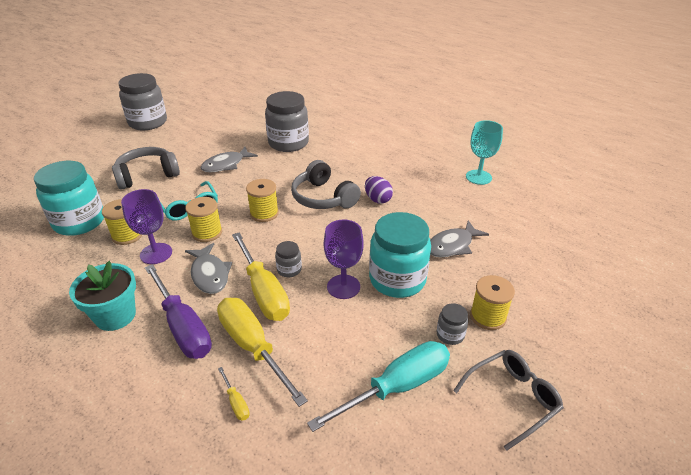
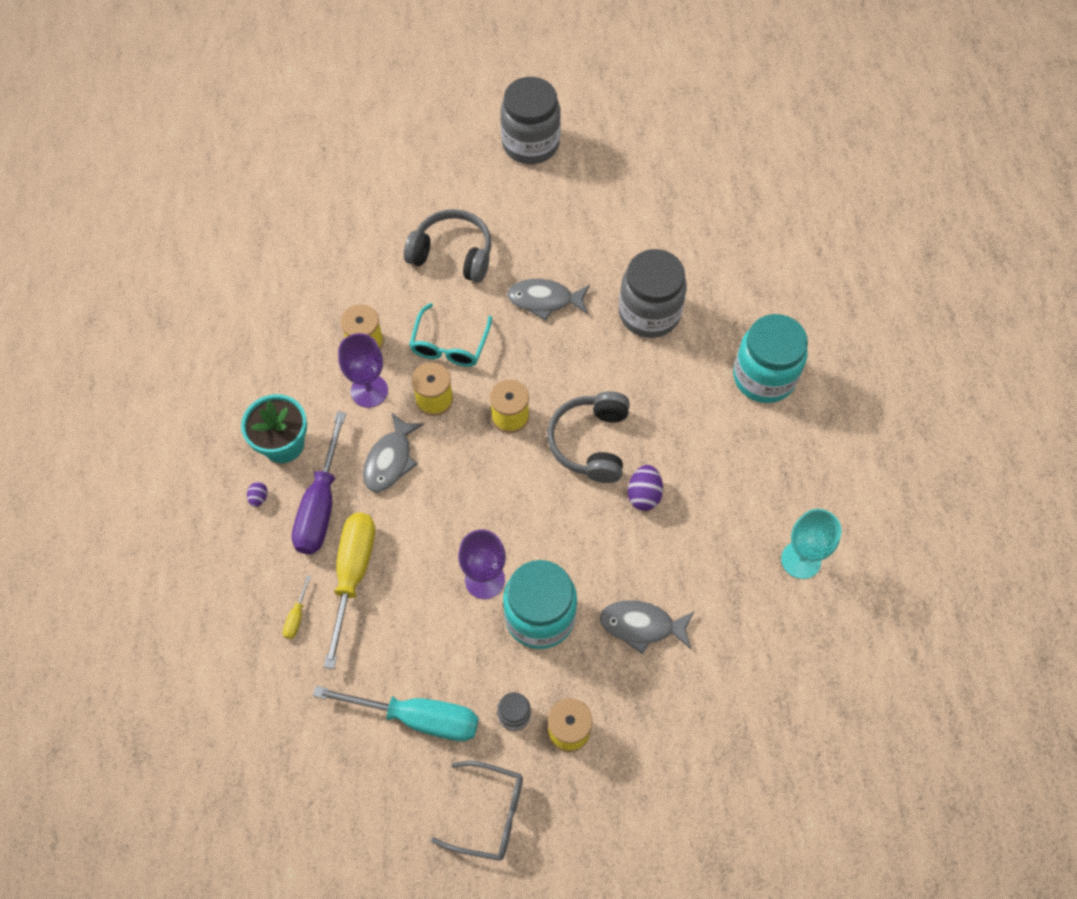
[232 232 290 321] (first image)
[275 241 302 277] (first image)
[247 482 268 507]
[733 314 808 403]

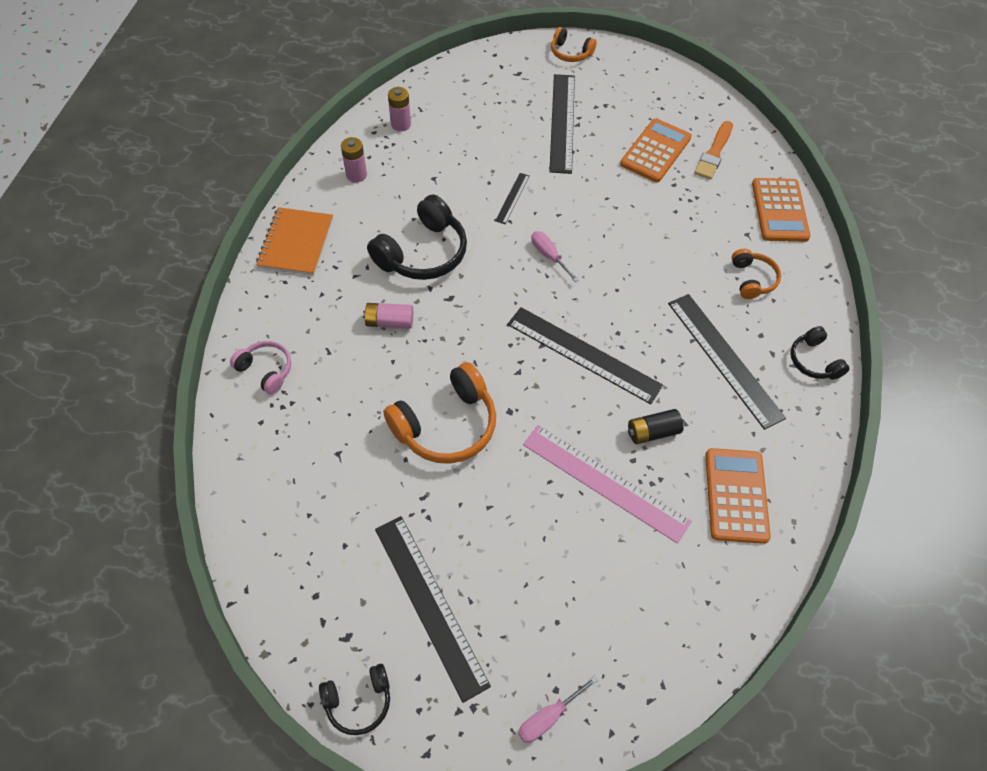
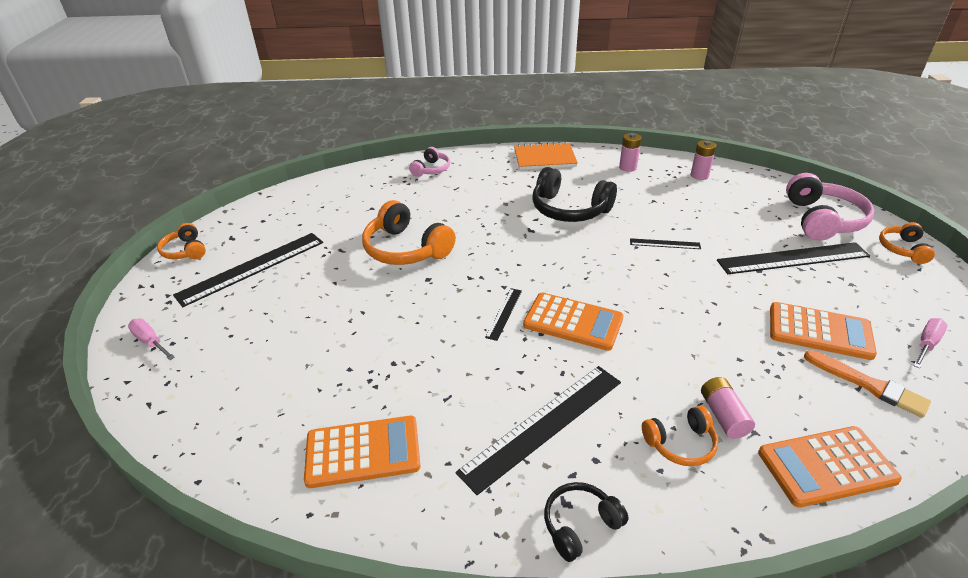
[523 425 692 544] (first image)
[628 409 683 444] (first image)
[523 293 624 351]
[786 173 875 241]
[701 377 755 439]
[913 318 947 368]
[157 223 206 260]
[804 350 931 418]
[485 288 522 341]

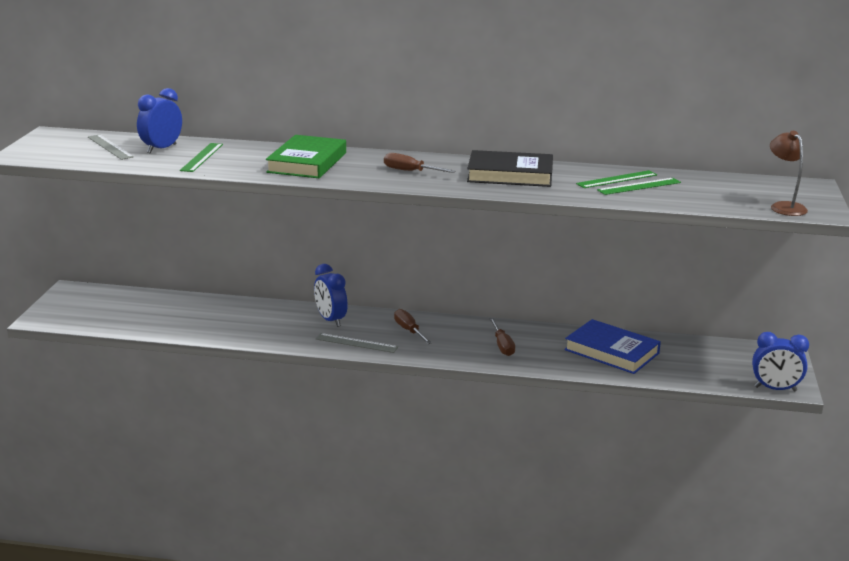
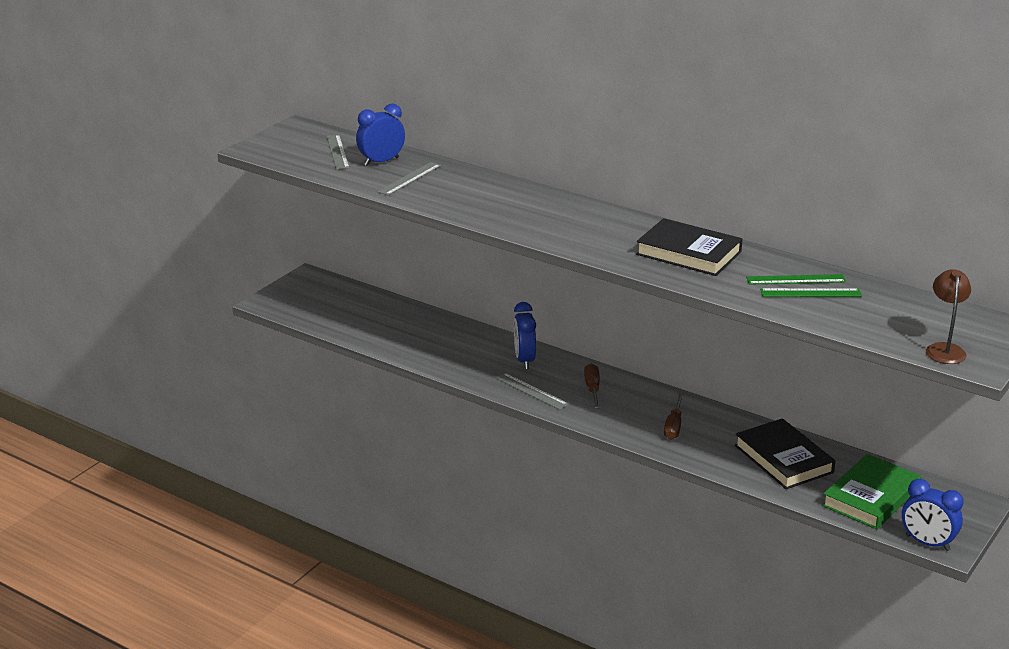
[384 153 456 173] (first image)
[822 454 921 529]
[377 162 441 195]
[735 418 835 489]

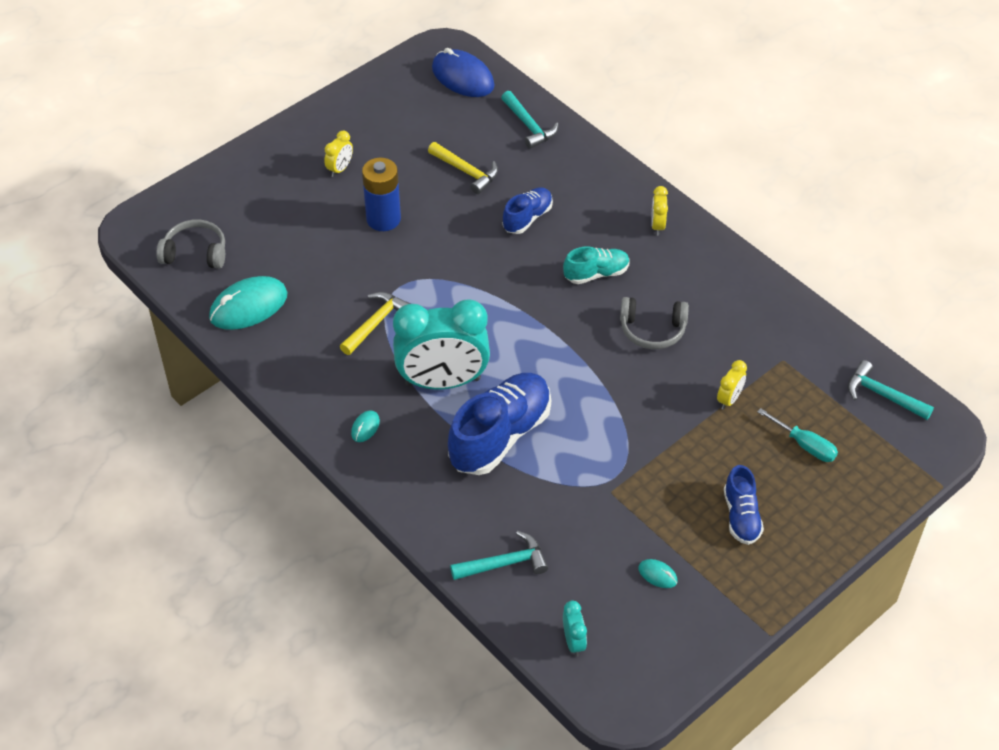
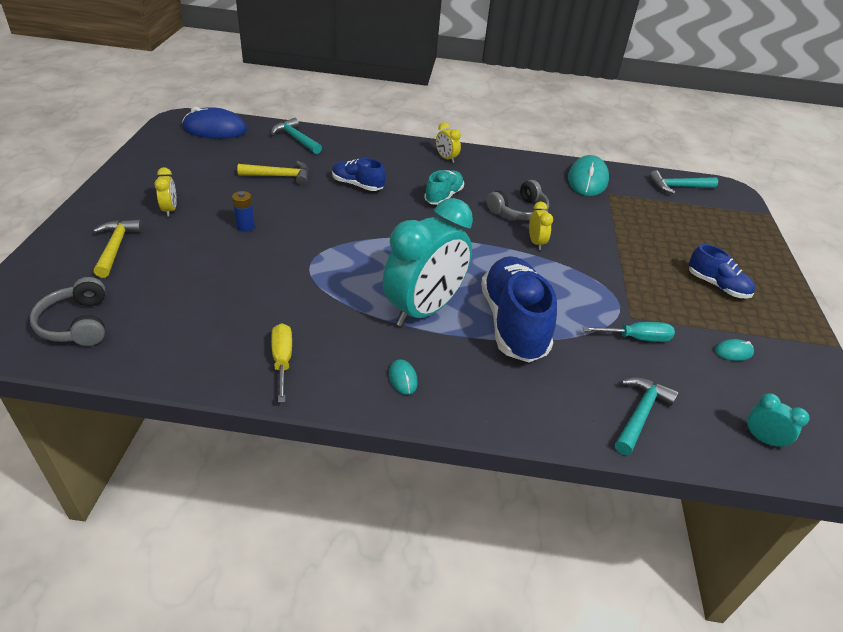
[271 323 292 403]
[568 155 609 196]
[93 220 143 278]
[529 202 553 250]
[582 322 675 342]
[30 277 105 346]
[271 118 322 154]
[332 158 386 191]
[232 191 255 232]

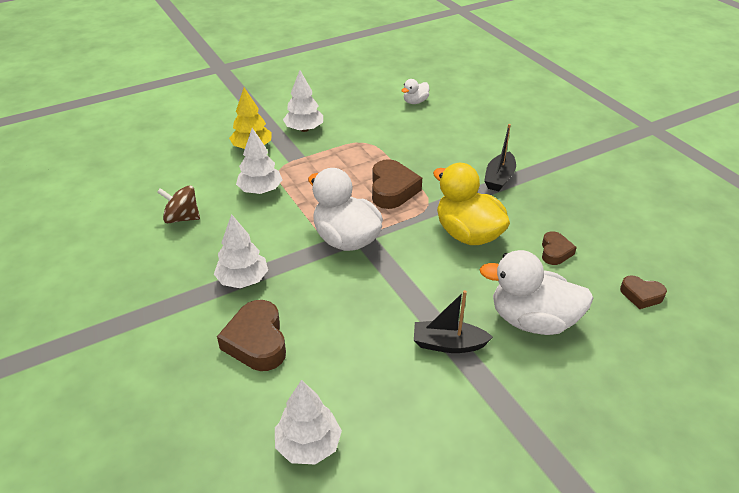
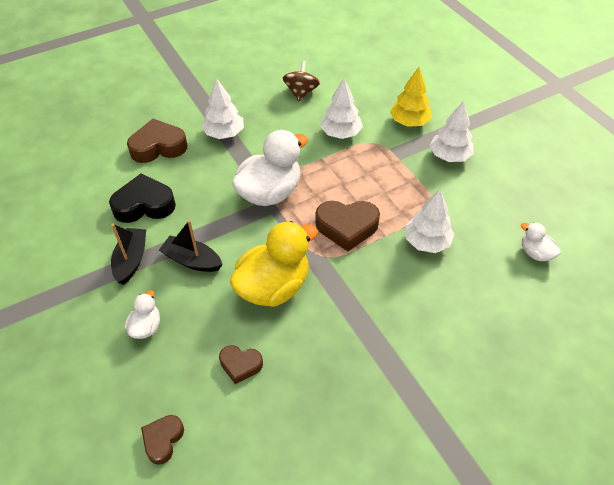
[109 173 176 223]
[405 189 454 253]
[159 220 223 272]
[125 290 160 339]

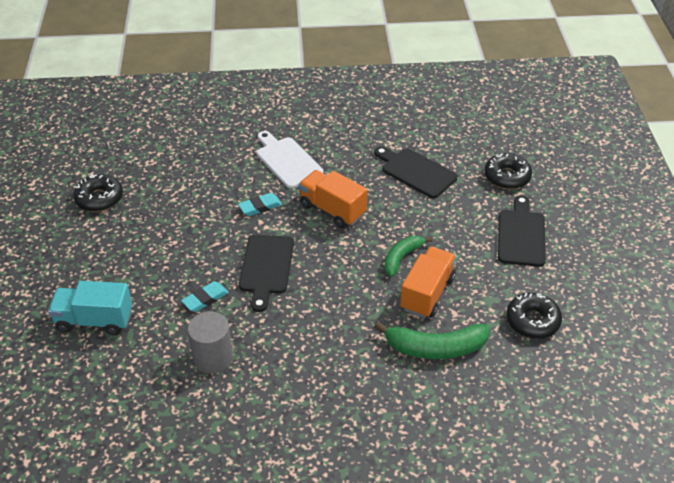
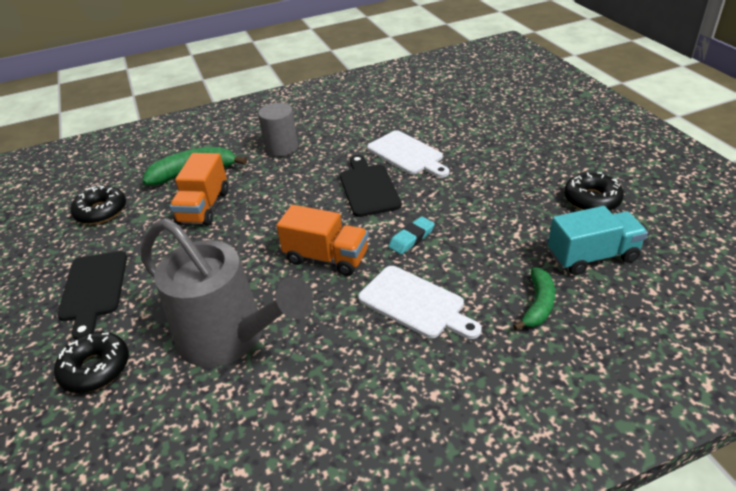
[548 206 648 275]
[258 103 298 156]
[513 267 555 330]
[367 130 450 178]
[141 218 313 367]

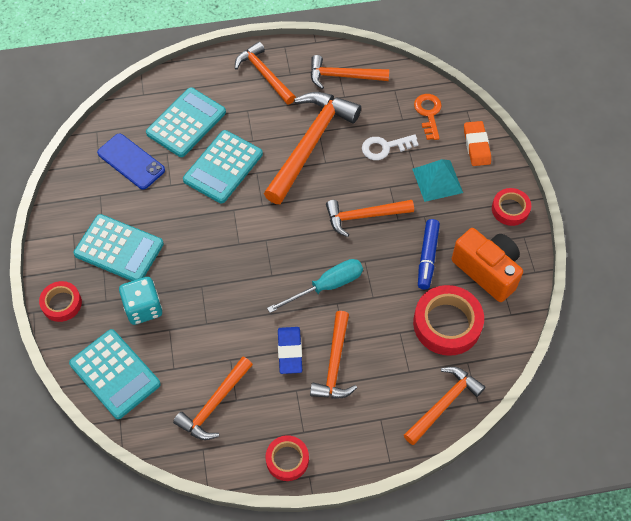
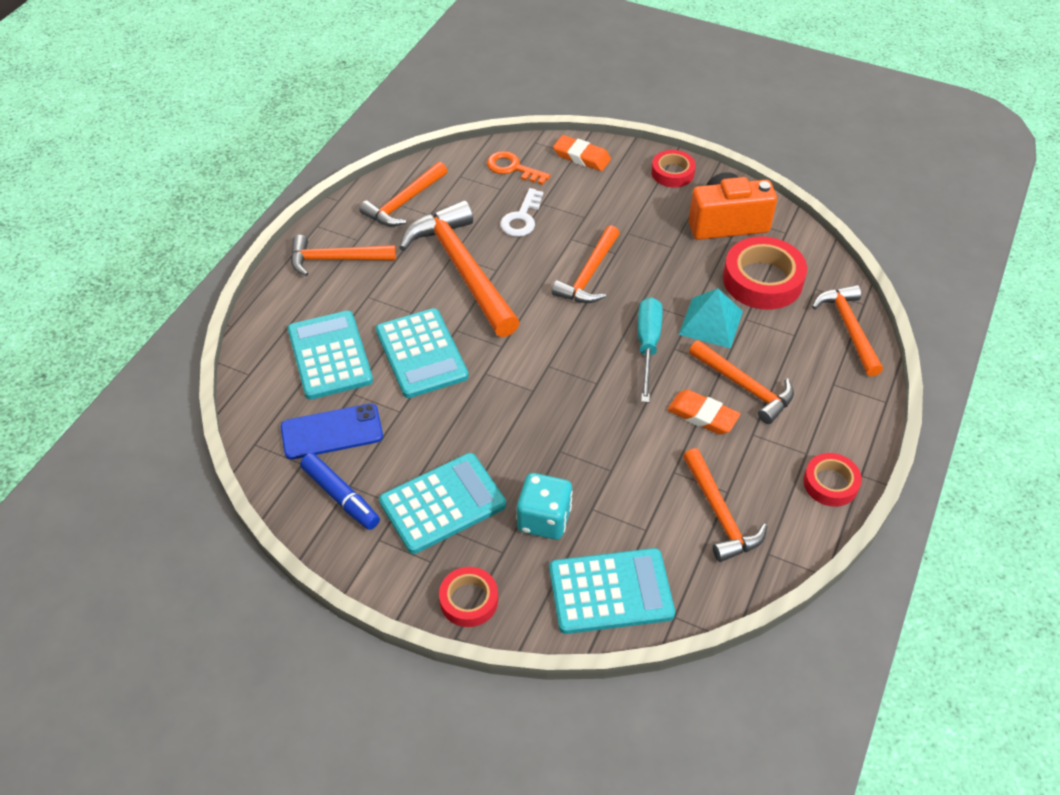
[679 288 743 348]
[300 453 380 530]
[667 390 741 435]

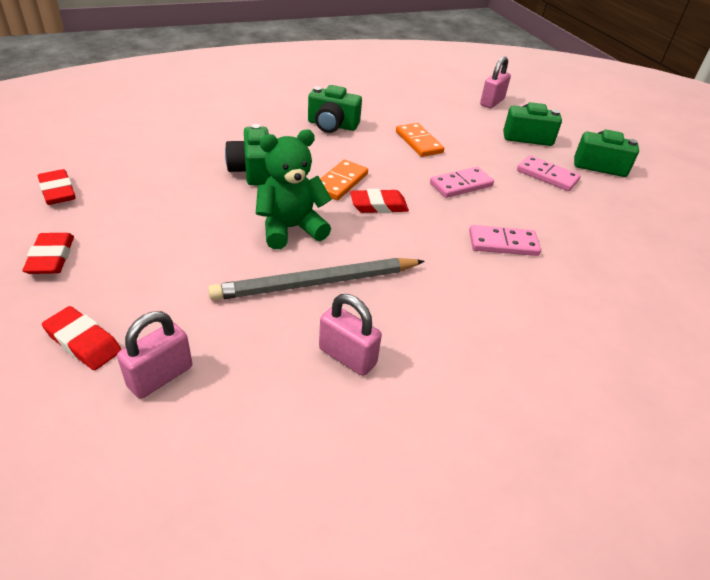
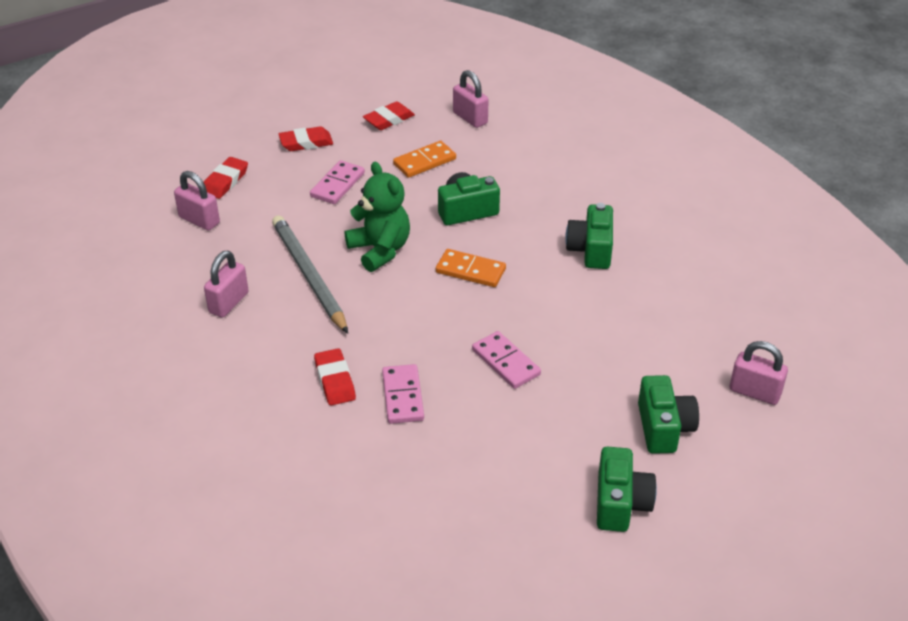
[453 70 489 128]
[314 348 356 406]
[393 141 456 178]
[310 160 365 204]

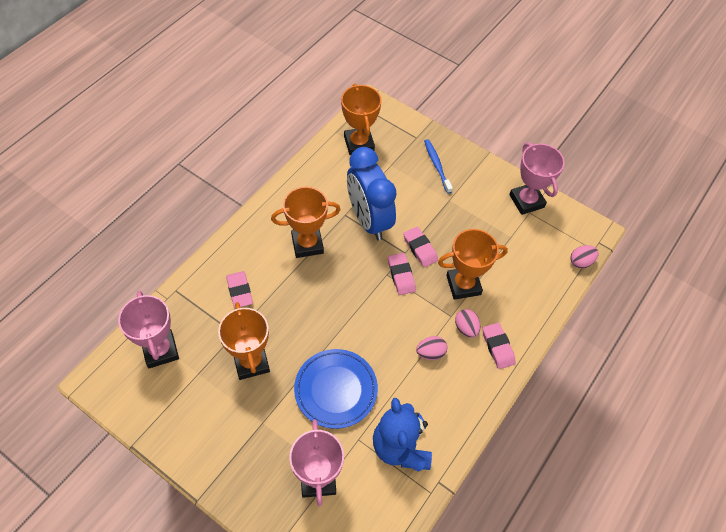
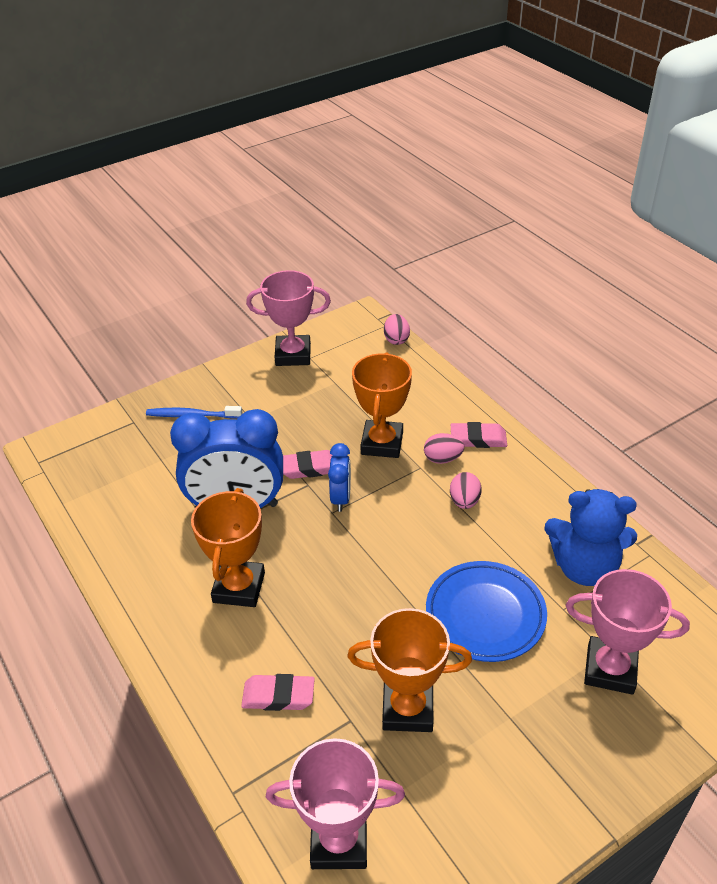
[341 84 382 155] (first image)
[328 443 351 512]

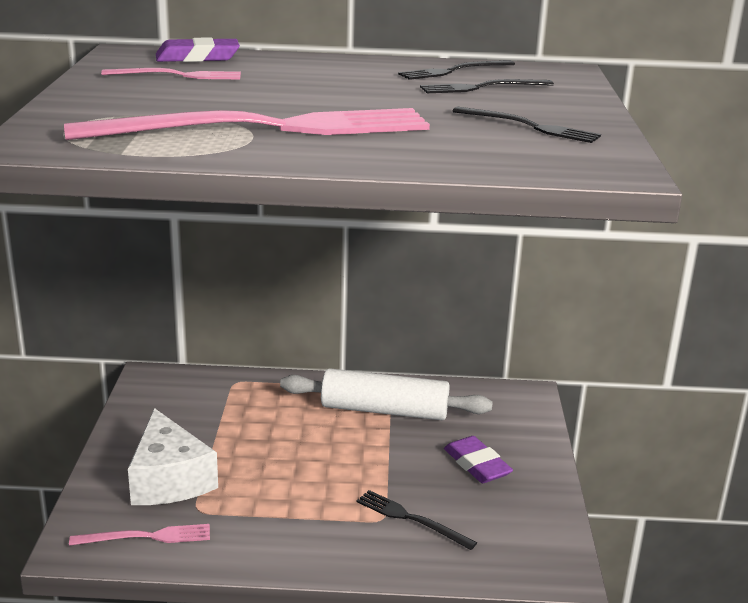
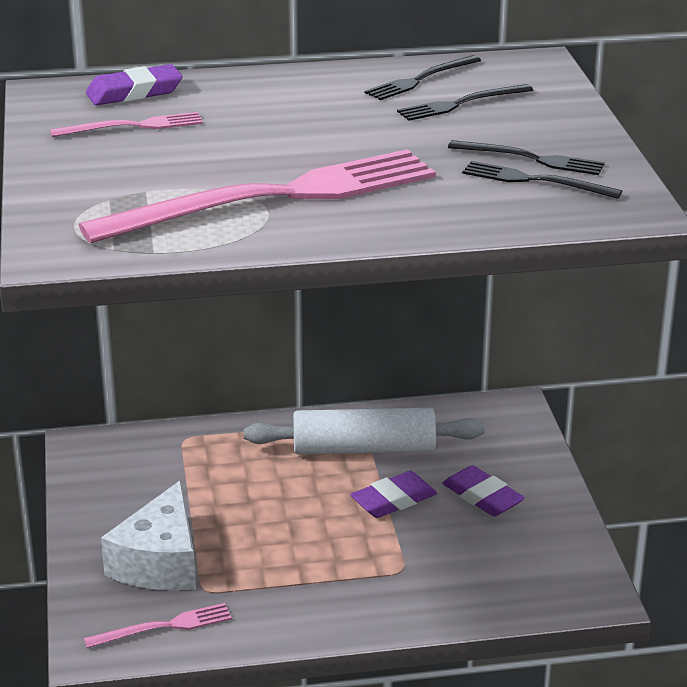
[350 471 437 518]
[462 161 622 199]
[101 480 196 590]

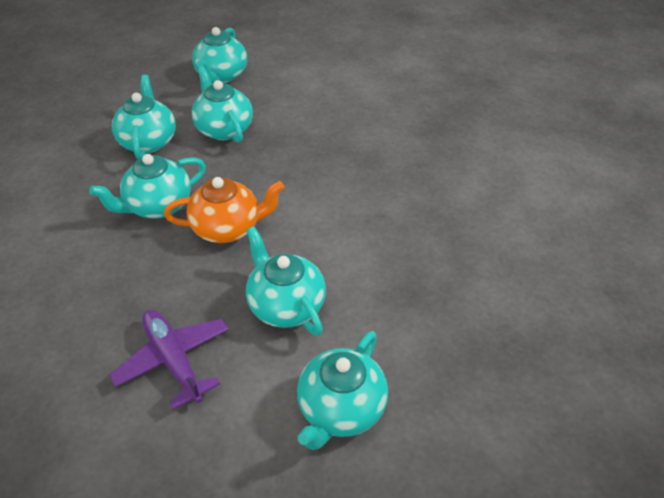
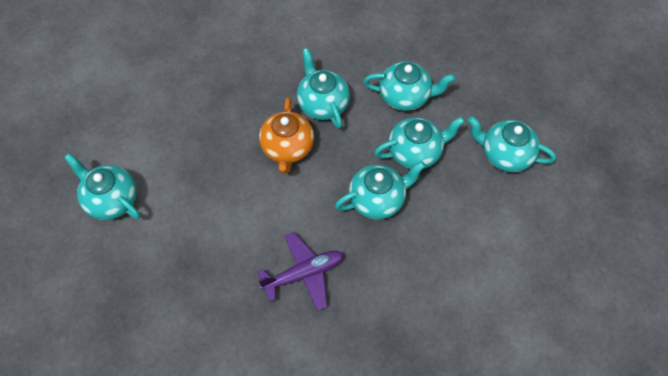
[258 232 344 311]
[335 161 426 220]

